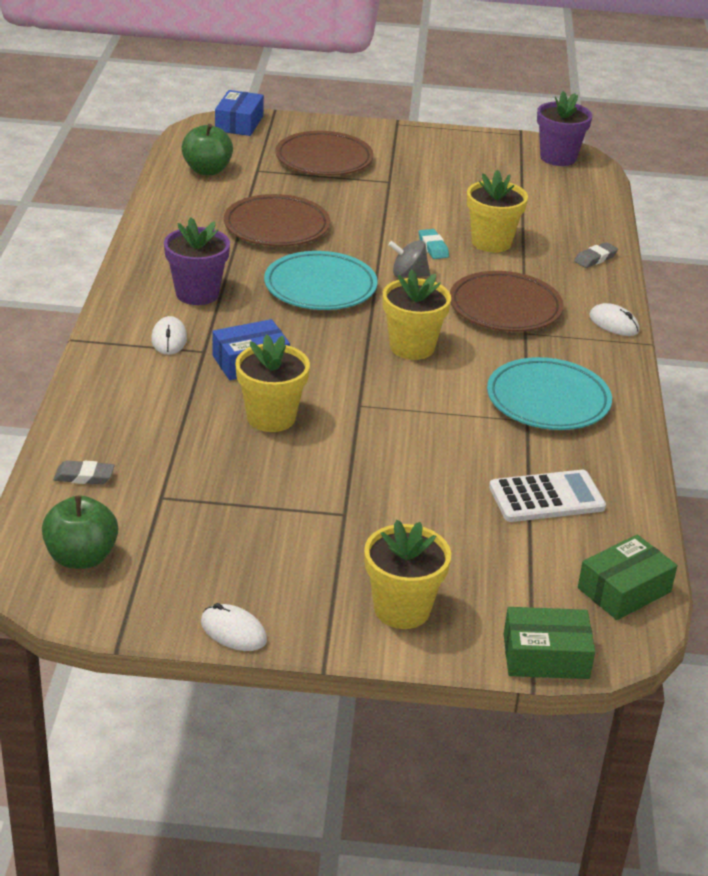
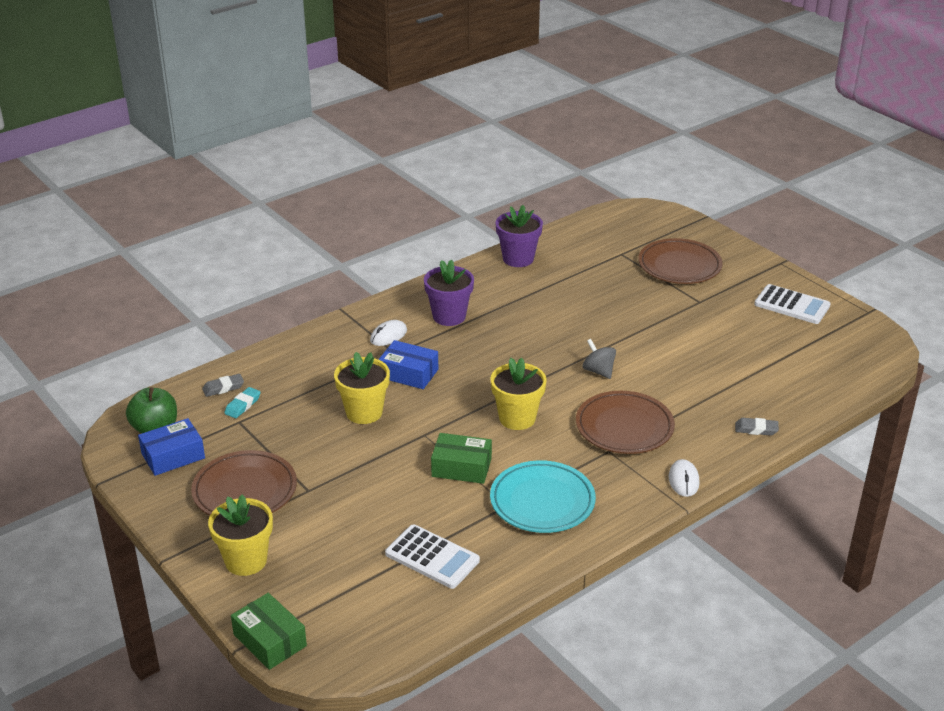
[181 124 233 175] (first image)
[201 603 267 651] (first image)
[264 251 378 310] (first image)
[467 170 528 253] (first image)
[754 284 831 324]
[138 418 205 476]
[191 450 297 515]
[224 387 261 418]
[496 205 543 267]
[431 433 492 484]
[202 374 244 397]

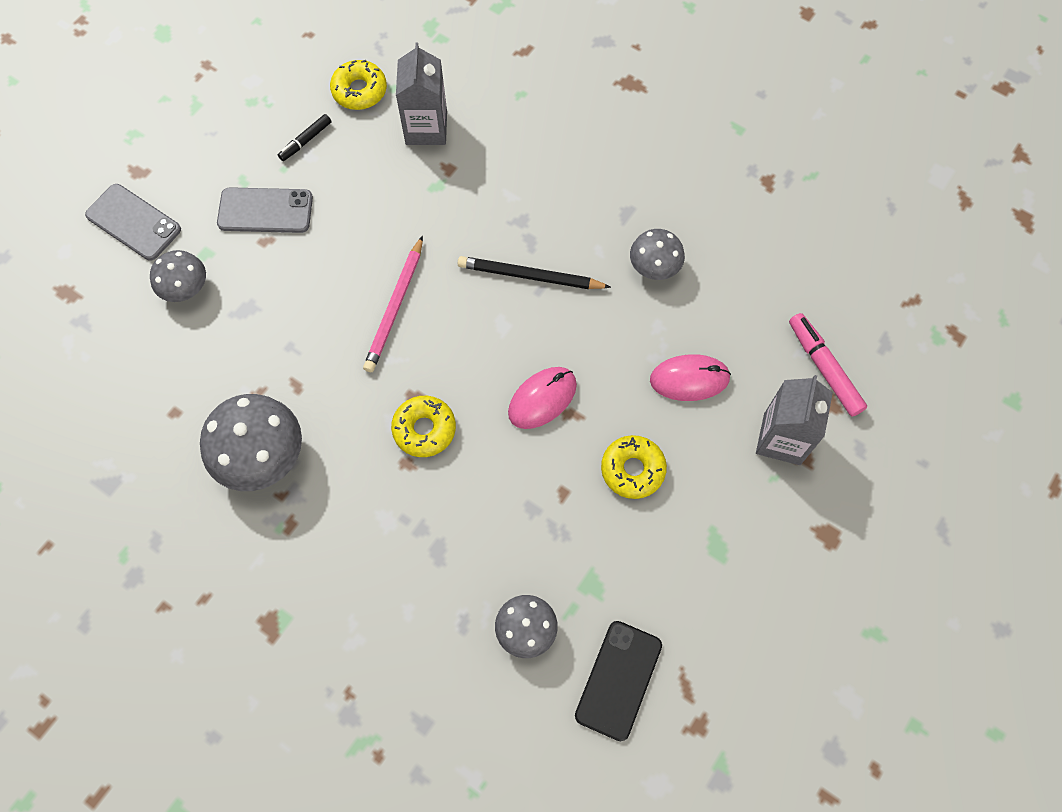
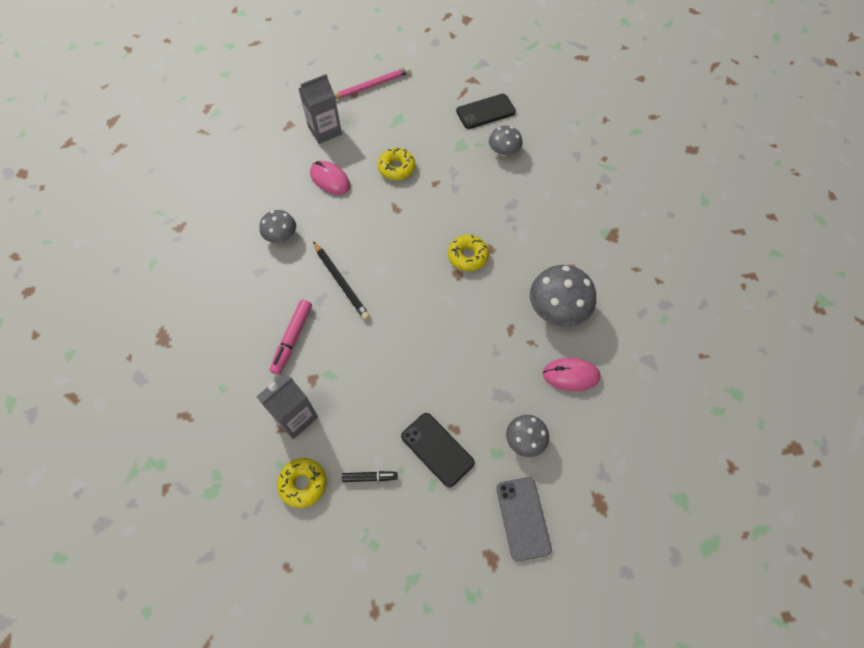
[335 67 411 99]
[543 358 600 391]
[270 300 312 375]
[401 413 475 487]

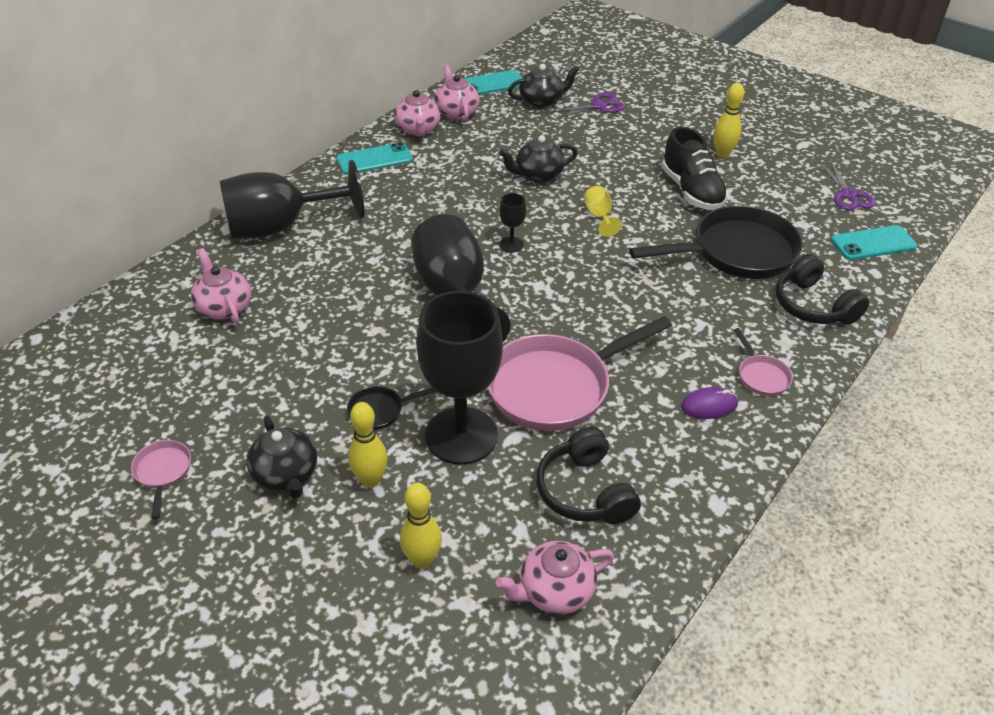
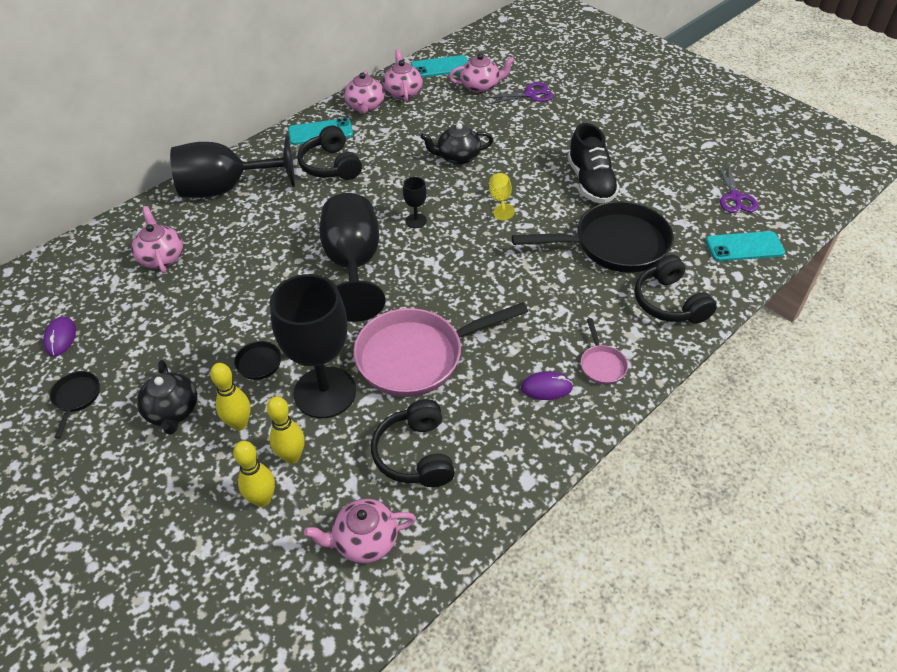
[43 316 76 356]
[298 125 362 180]
[267 396 305 464]
[50 371 100 439]
[449 54 515 93]

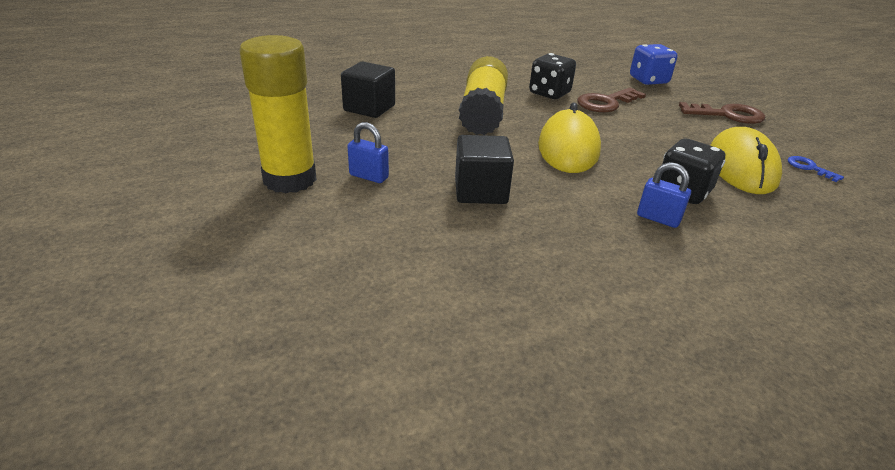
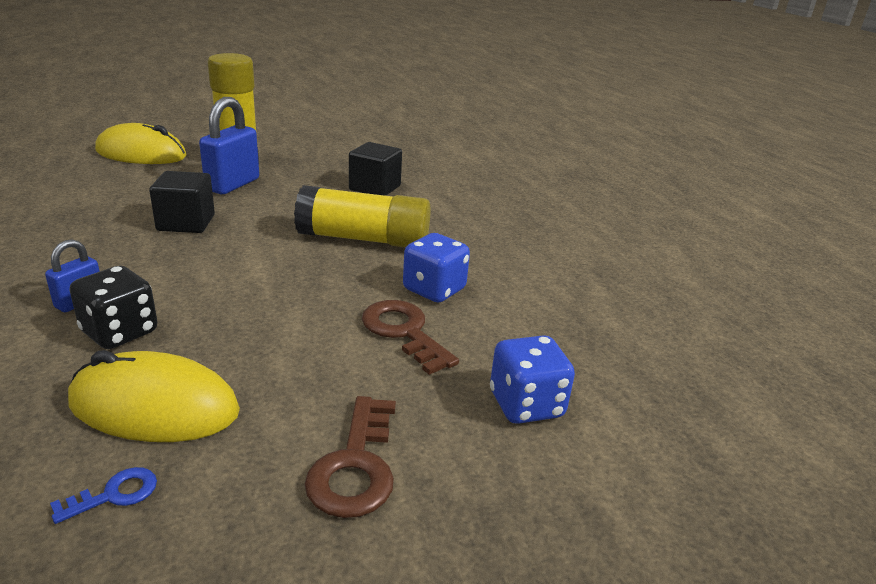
[95 123 187 164]
[403 233 470 303]
[199 97 259 194]

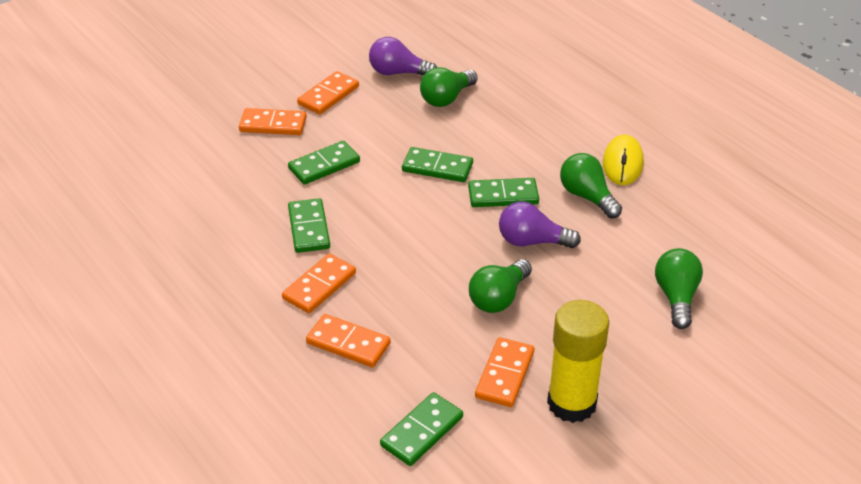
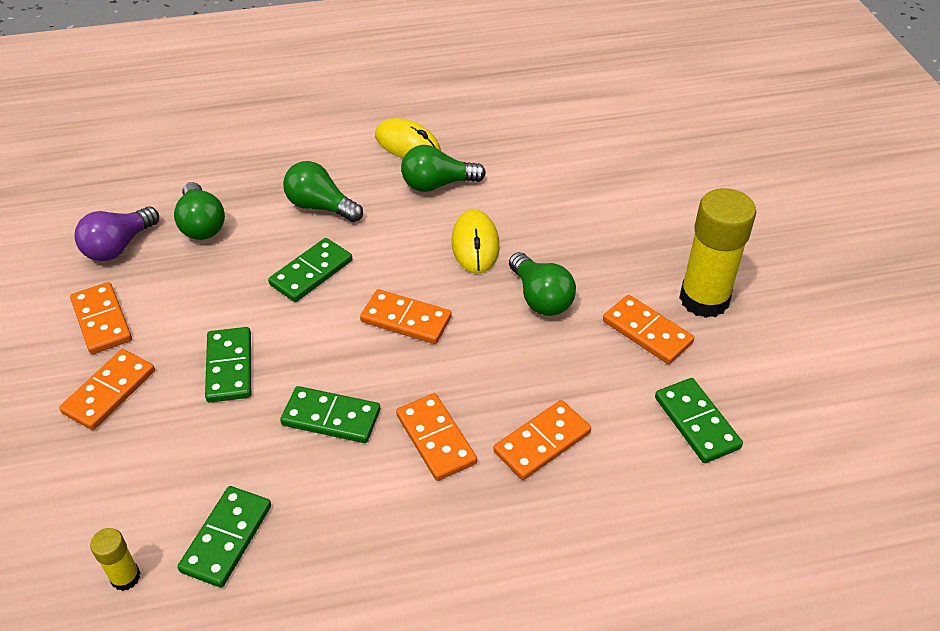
[90 528 141 591]
[360 289 452 344]
[178 486 271 588]
[283 161 363 222]
[452 209 499 274]

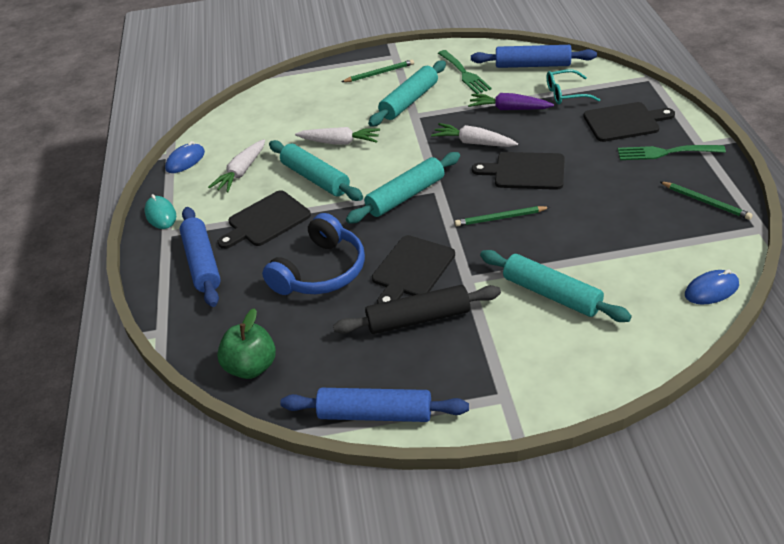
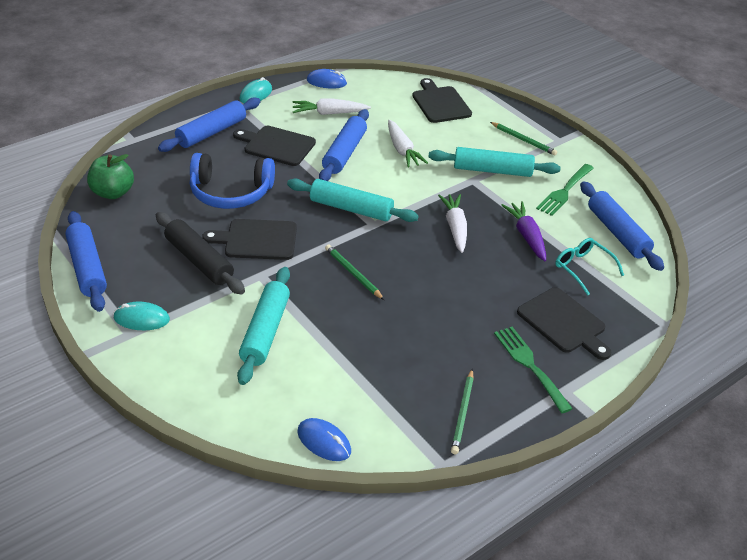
[113 301 170 330]
[412 78 472 123]
[319 109 369 181]

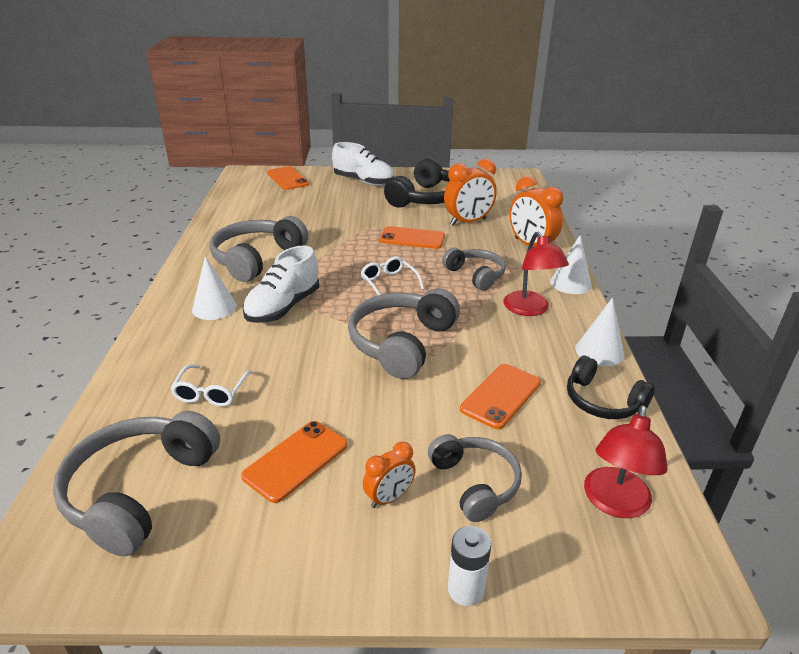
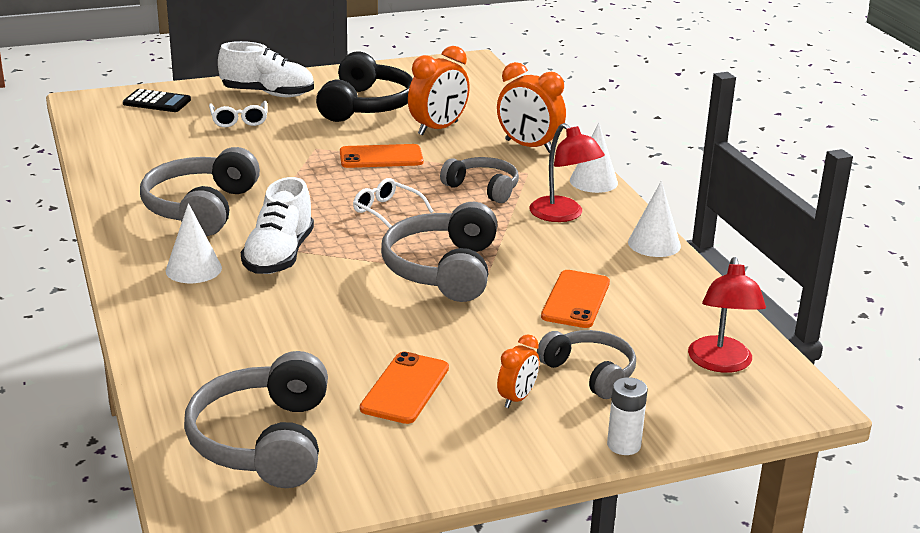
[567 356 655 419] (first image)
[209 101 267 127]
[123 89 191 112]

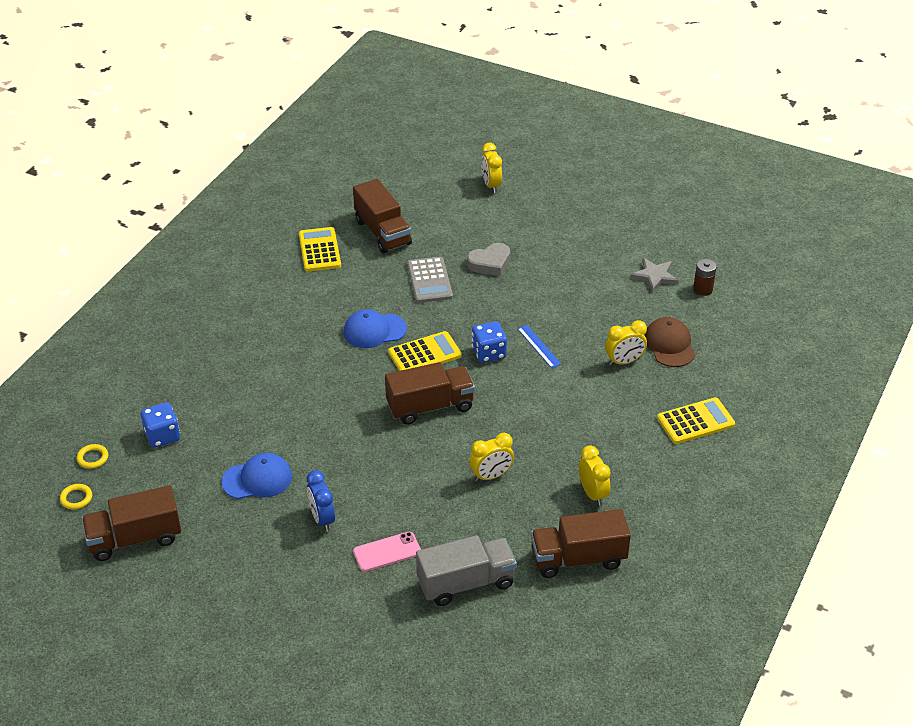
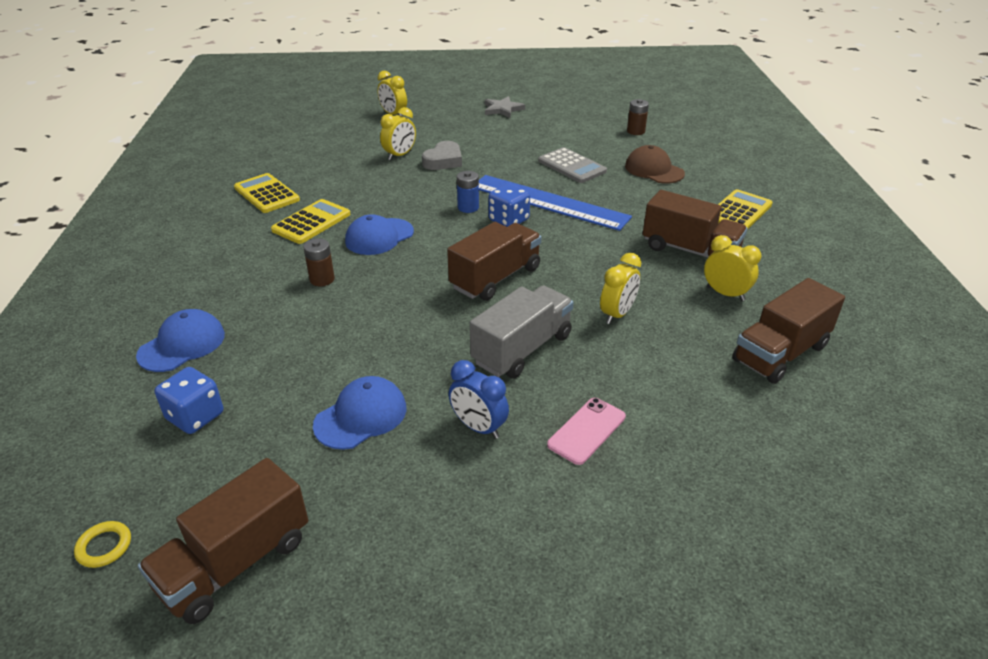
[77 444 108 469] (first image)
[136 309 225 372]
[303 238 335 286]
[457 171 479 213]
[643 190 747 258]
[271 199 351 244]
[538 147 607 183]
[470 286 574 378]
[380 107 416 160]
[485 96 525 118]
[479 175 632 231]

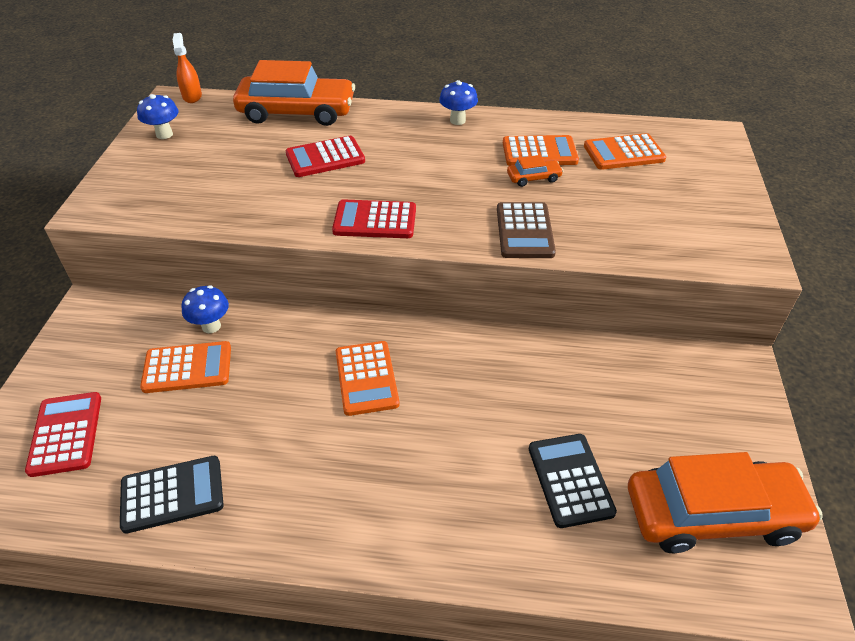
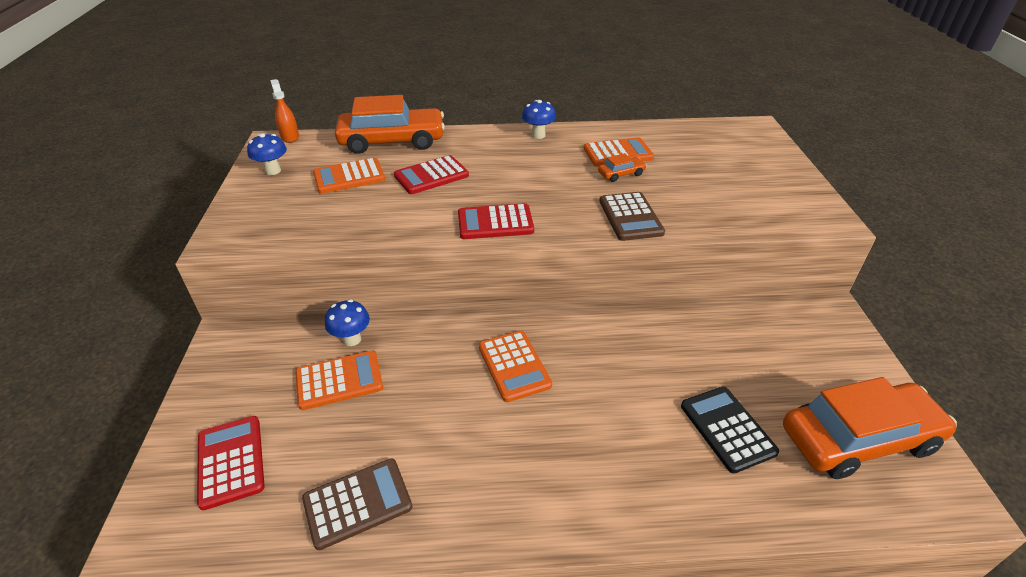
[313 158 385 194]
[302 459 412 550]

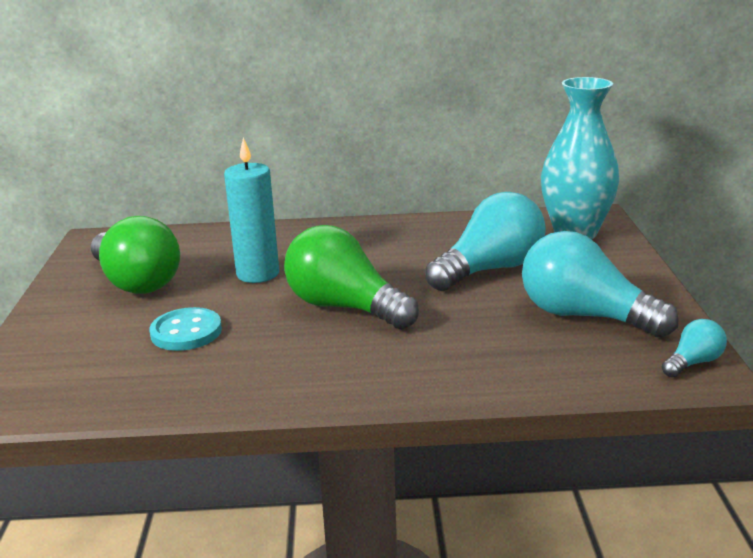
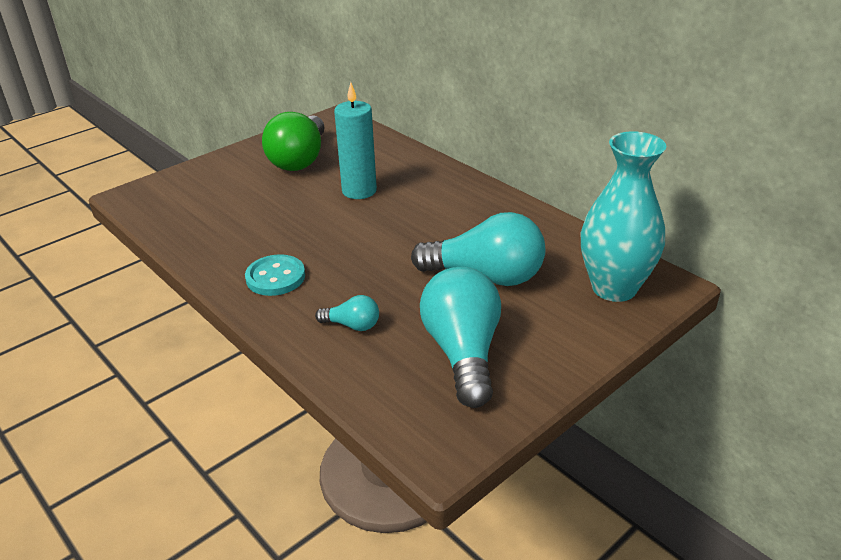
[284 225 419 329] (first image)
[245 254 305 296]
[315 295 379 331]

